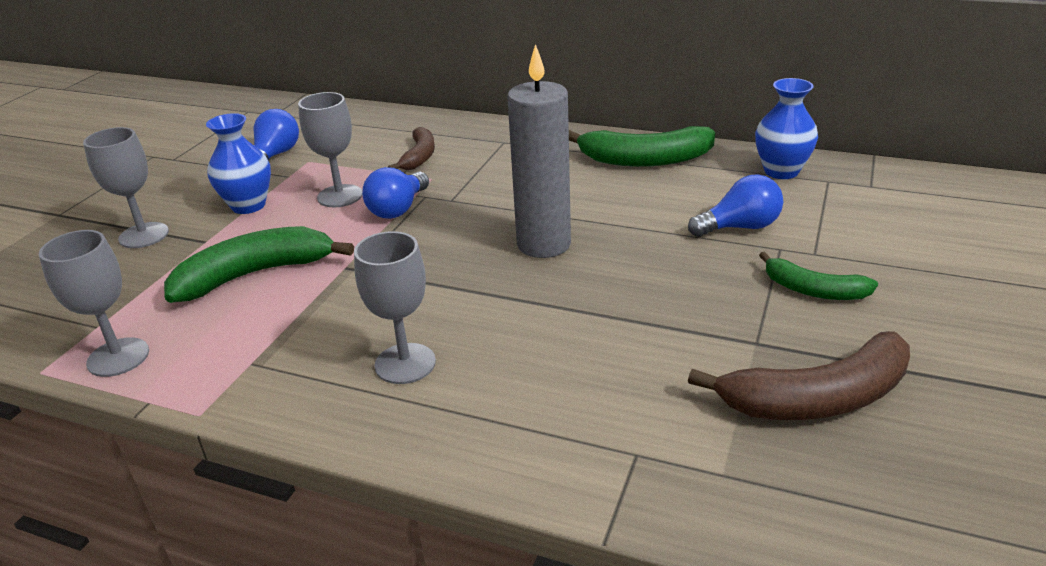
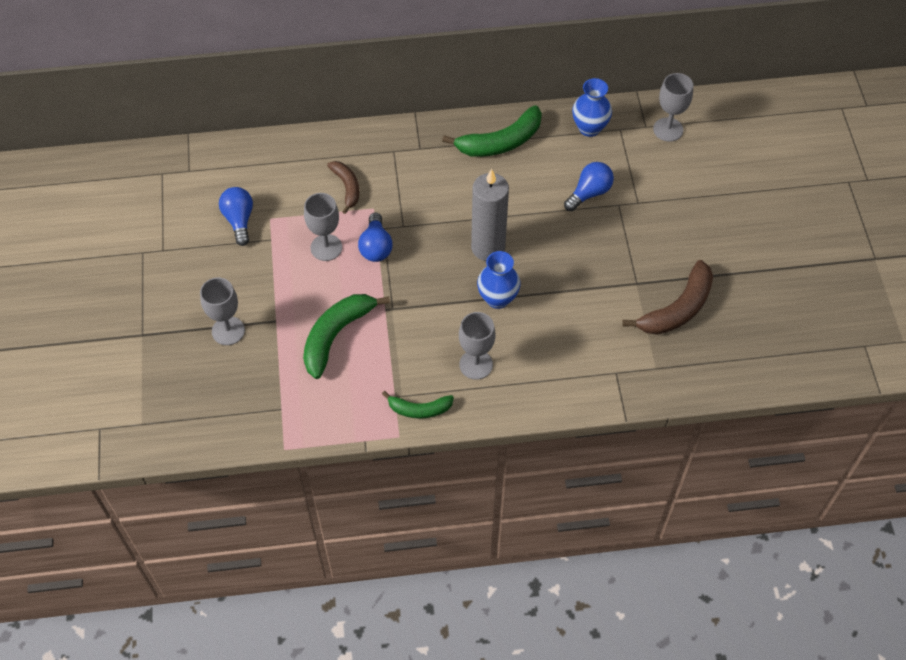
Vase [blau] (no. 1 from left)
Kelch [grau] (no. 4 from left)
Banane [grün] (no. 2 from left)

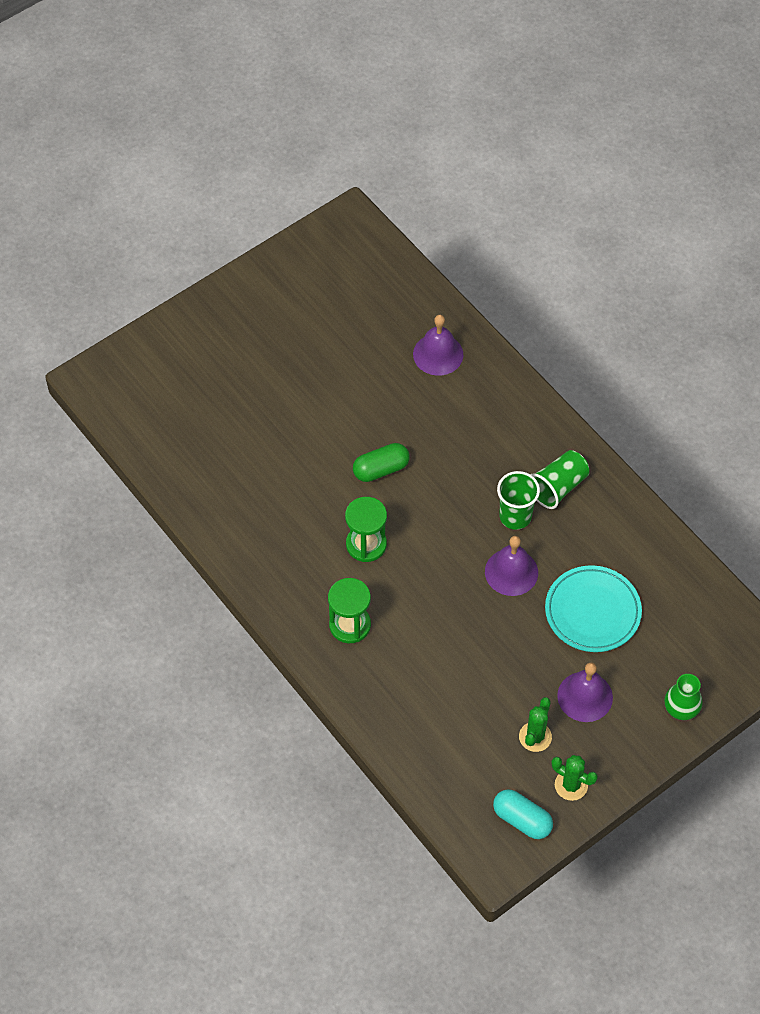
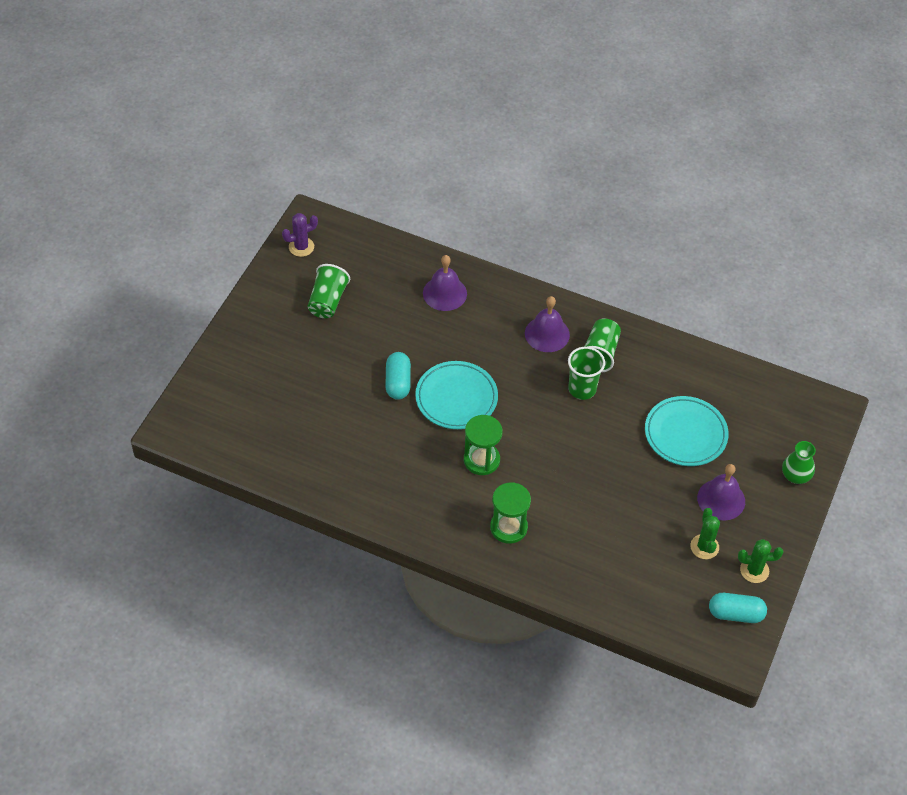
Teller [türkis] (no. 1 from left)
Glocke [lila] (no. 2 from left)
Kaktus [lila]
Becher [grün] (no. 1 from left)
Kapsel [türkis] (no. 1 from left)

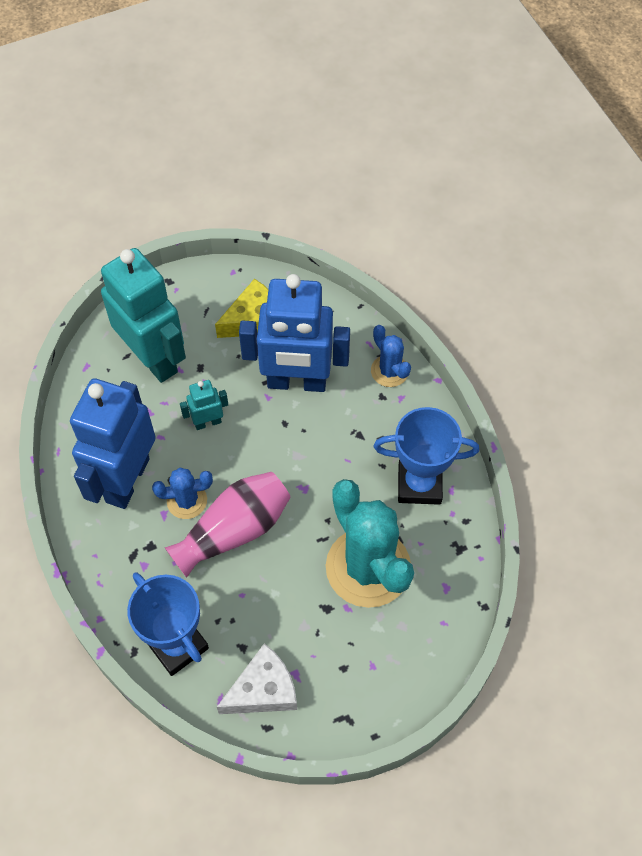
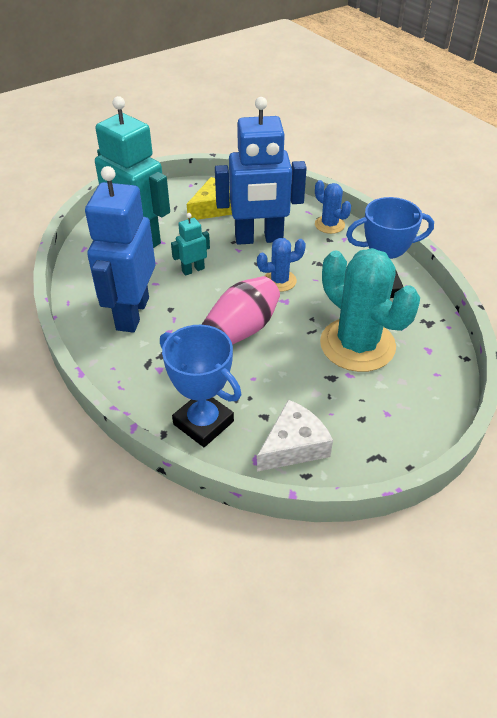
Kaktus [blau] (no. 1 from left)

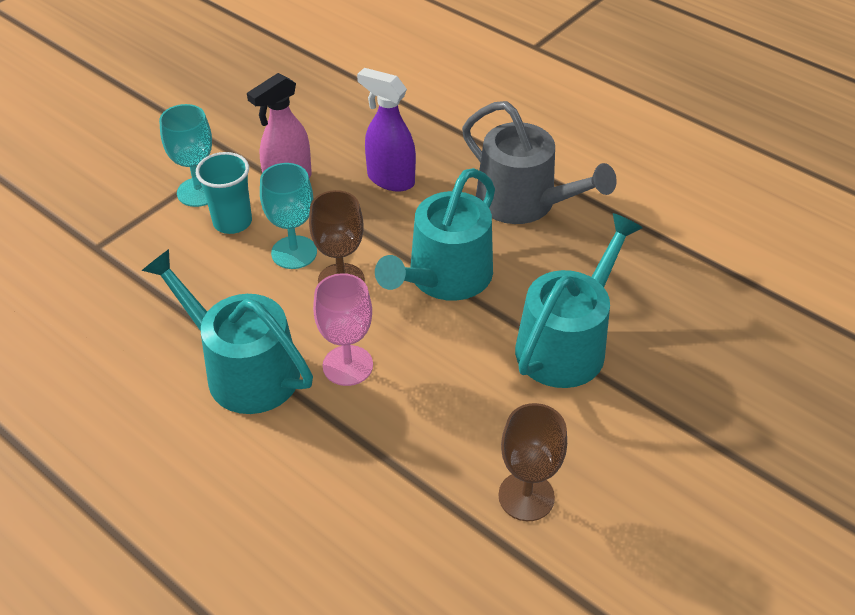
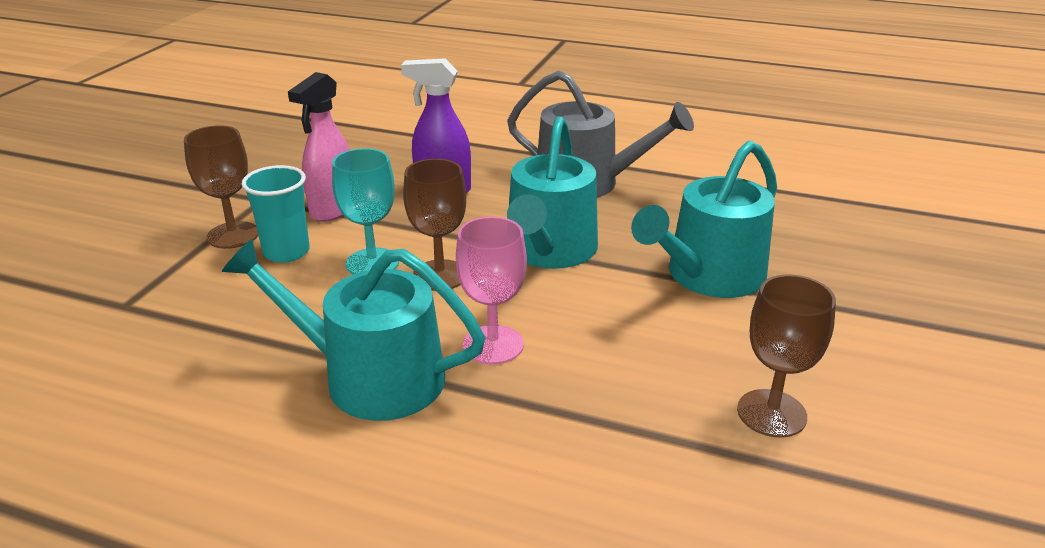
Kelch [braun] (no. 1 from left)
Gießkanne [türkis] (no. 3 from left)

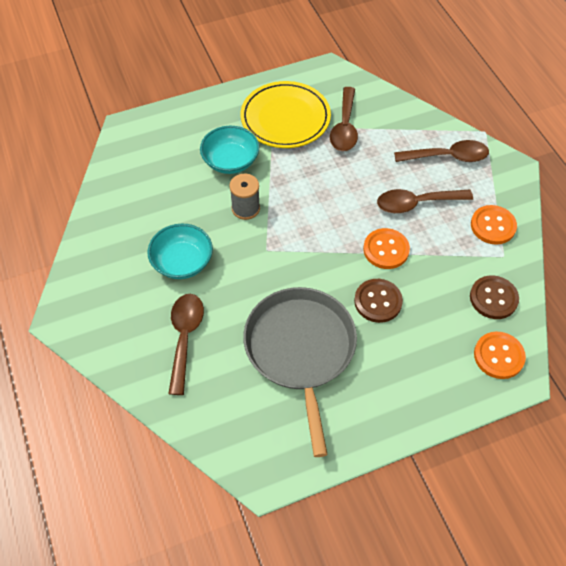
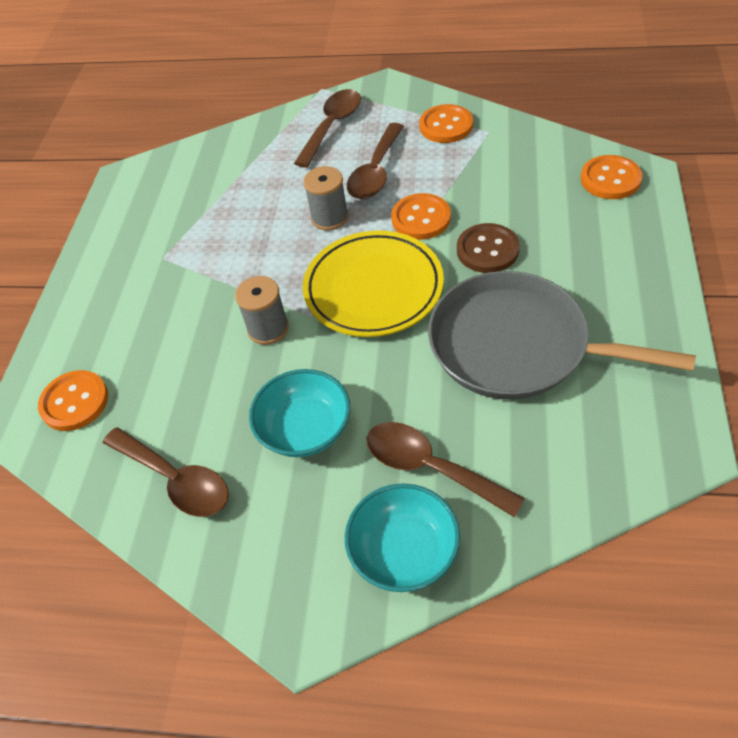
Teller [gelb]
Löffel [braun] (no. 1 from left)
Schüssel [türkis] (no. 2 from left)
Knopf [braun] (no. 2 from left in the first image)
Garnrolle [grau] (no. 2 from left)
Knopf [orange] (no. 1 from left)

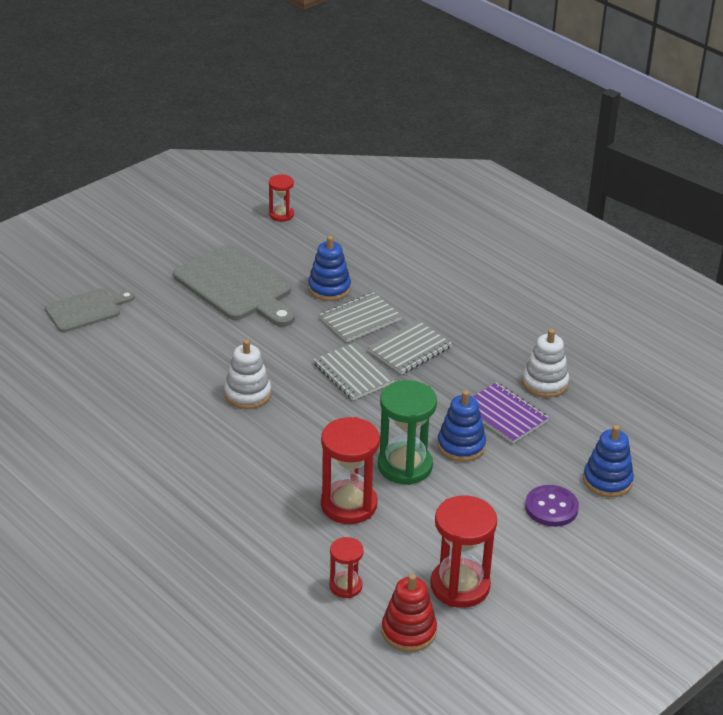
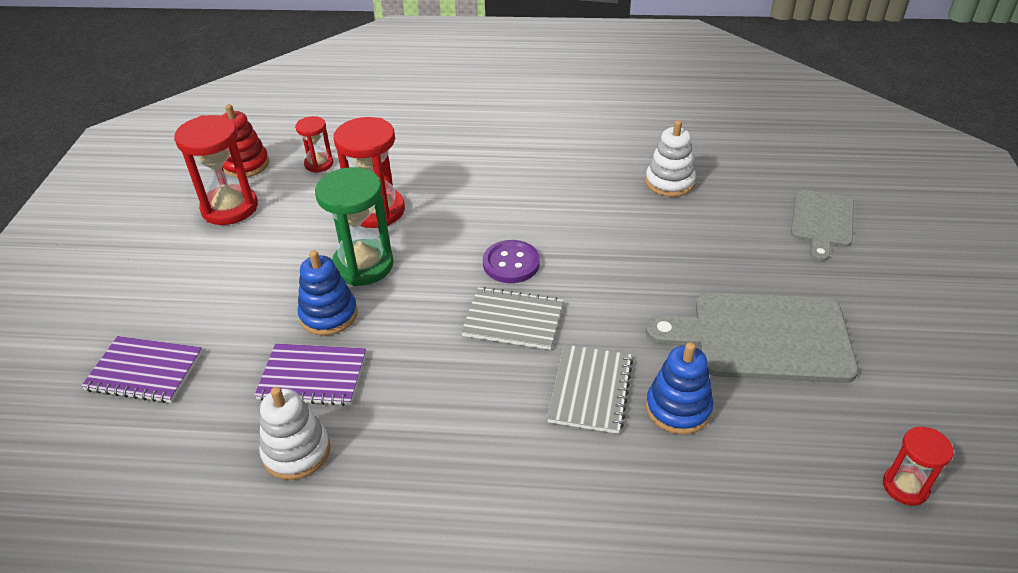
Notizbuch [grau] (no. 3 from left in the first image)
Stapelspielzeug [weiß] (no. 2 from left)
Notizbuch [lila] (no. 1 from left)
Knopf [lila]

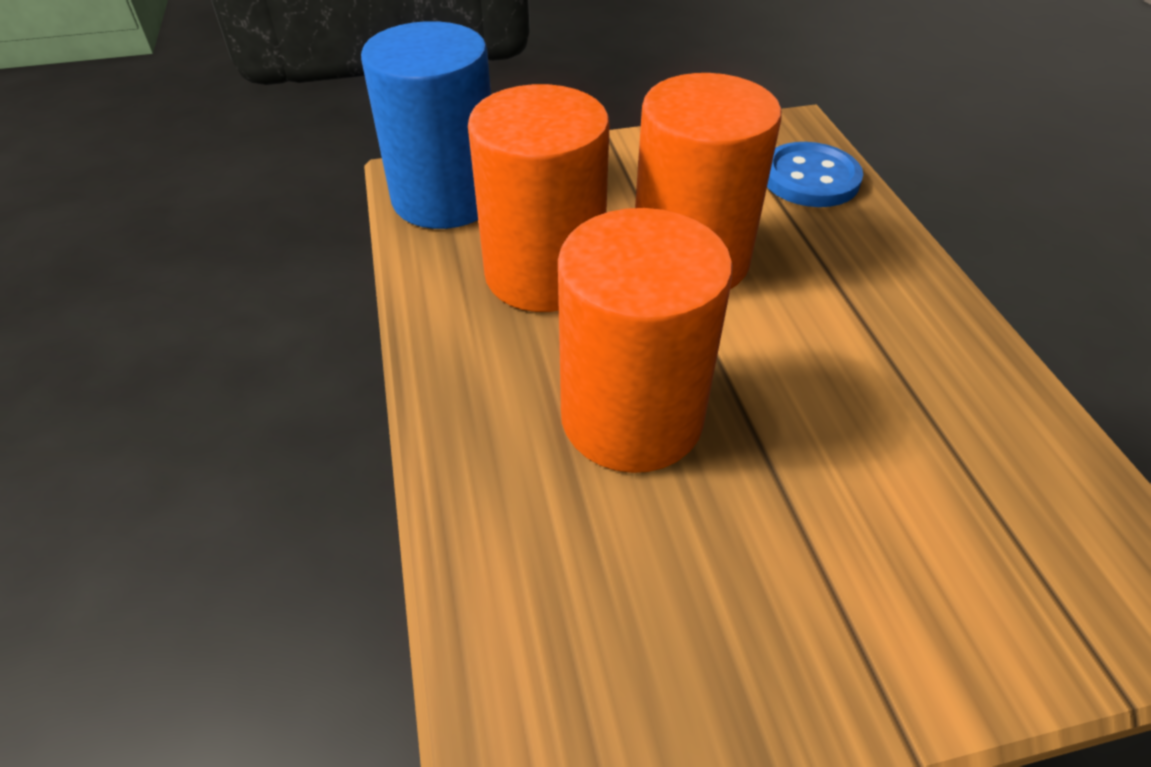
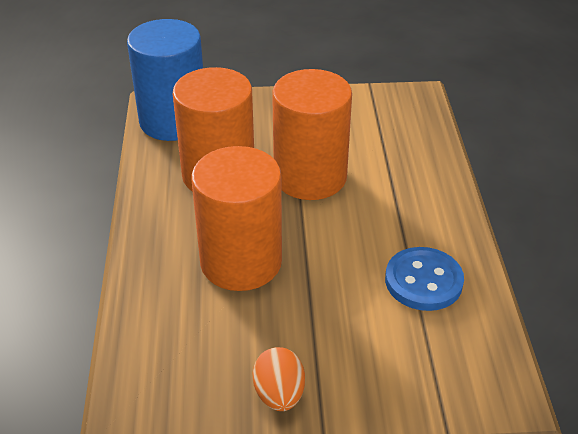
Knopf [blau]
Ei [orange]

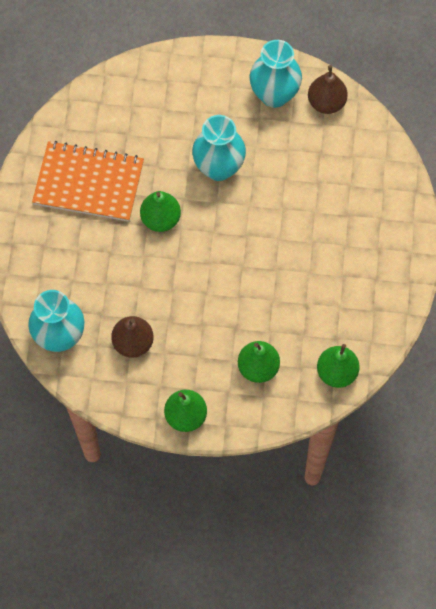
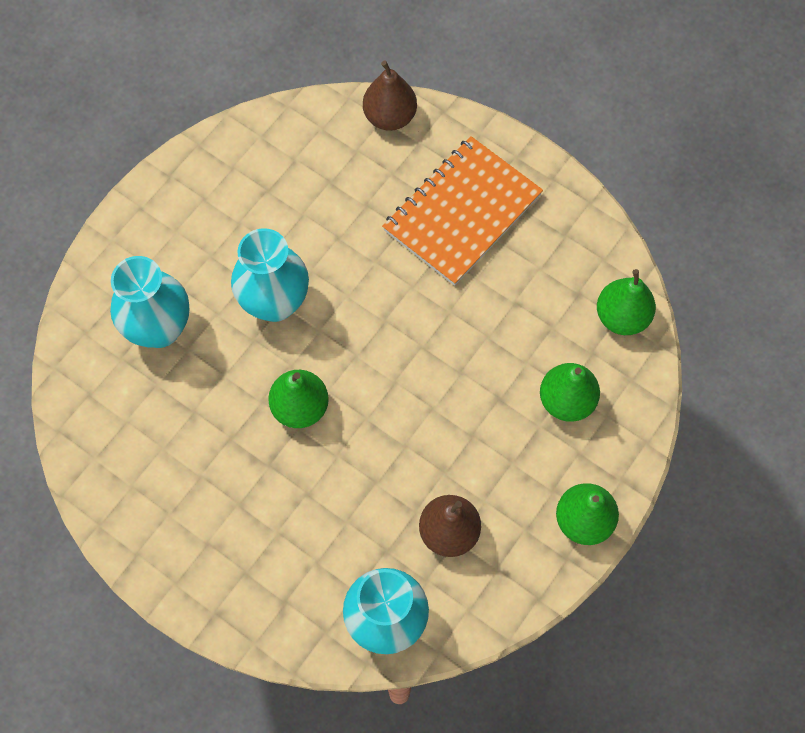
Vase [türkis] (no. 1 from left)
Birne [braun] (no. 1 from left)
Notizbuch [orange]

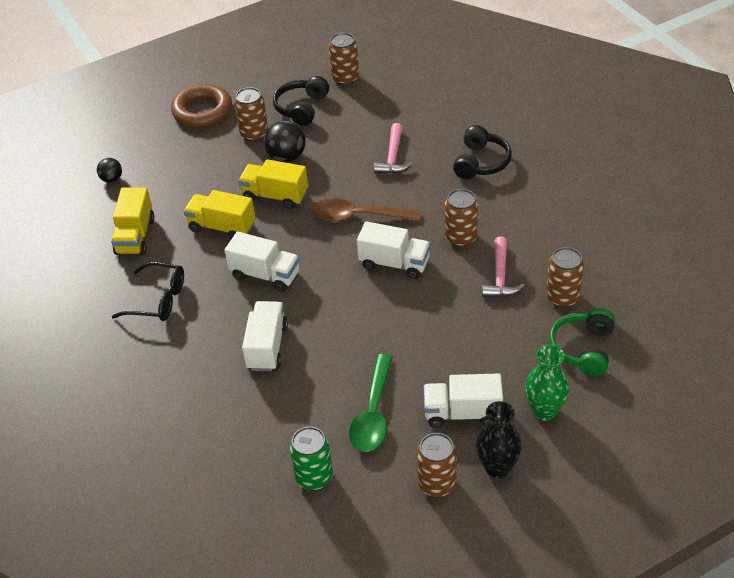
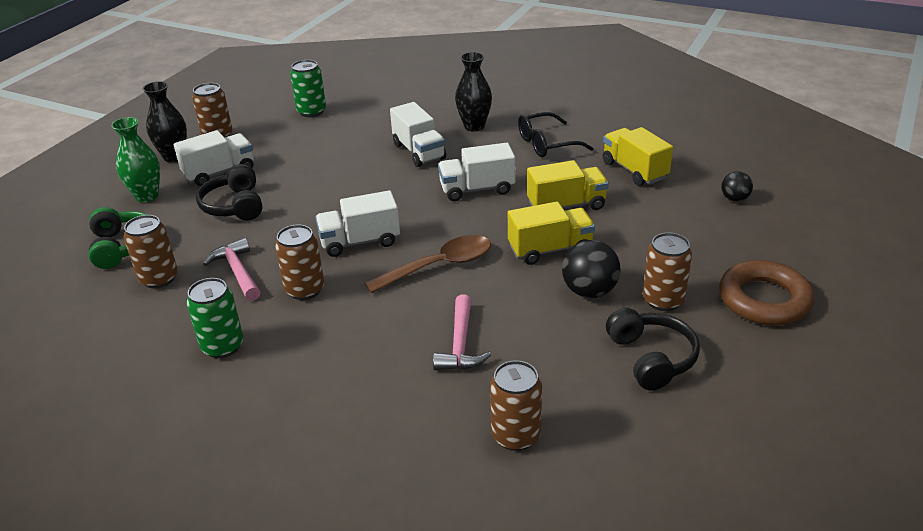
Dose [braun] (no. 4 from left)
Hammer [rosa] (no. 2 from left)
Kopfhörer [schwarz] (no. 1 from left)
Löffel [grün]
Vase [schwarz] (no. 2 from left)
Dose [grün] (no. 1 from left)

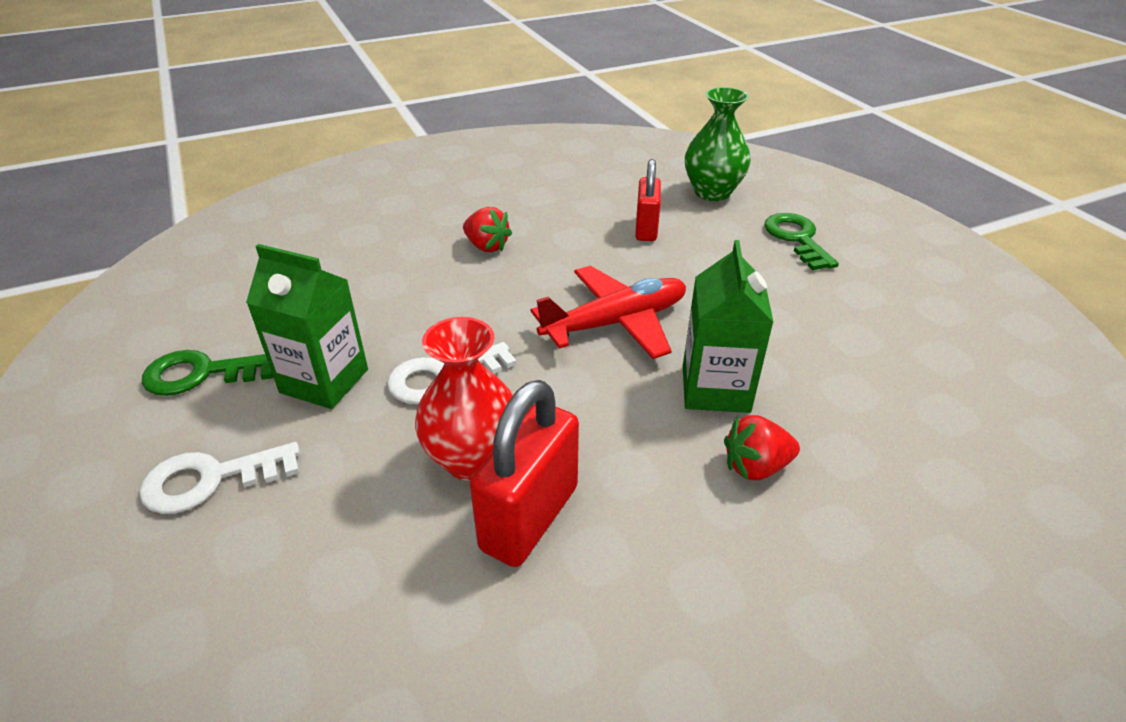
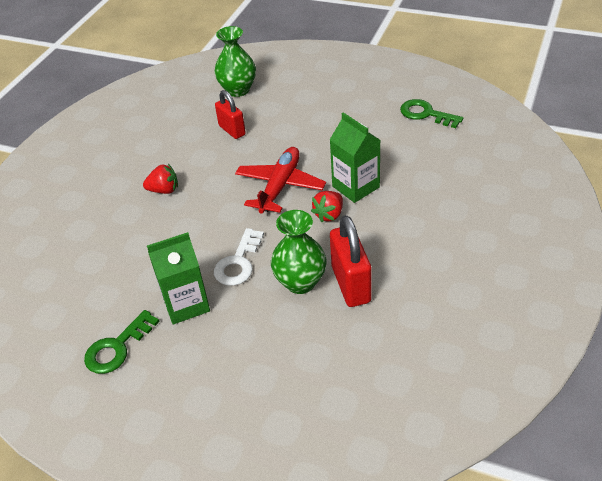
Schlüssel [grün] (no. 2 from left)
Vase [grün] (no. 2 from left)
Erdbeere [rot] (no. 2 from left)
Schlüssel [weiß] (no. 1 from left in the first image)

